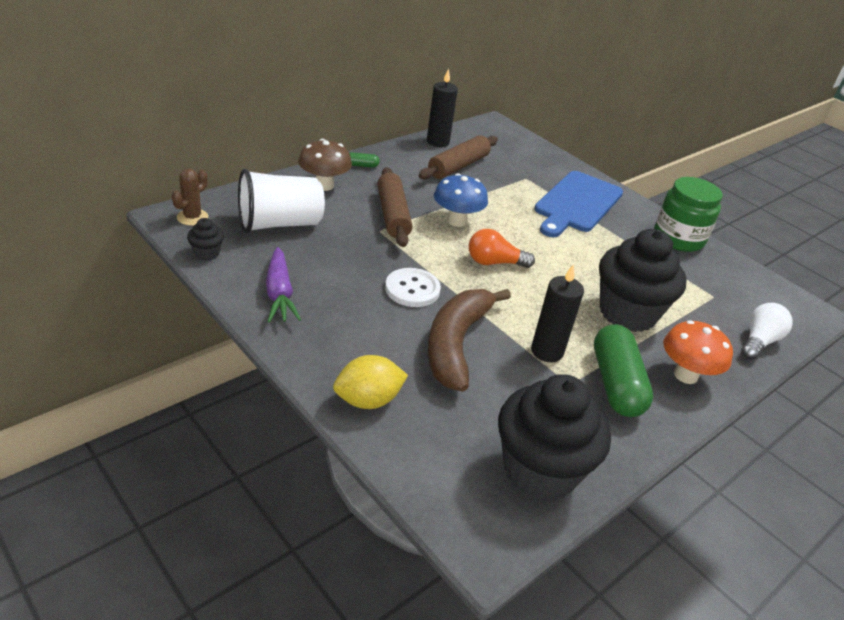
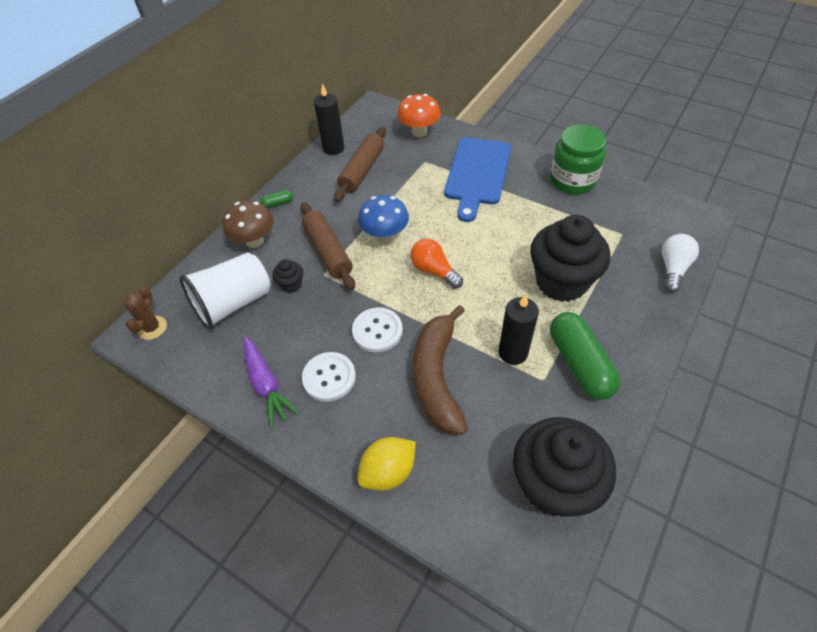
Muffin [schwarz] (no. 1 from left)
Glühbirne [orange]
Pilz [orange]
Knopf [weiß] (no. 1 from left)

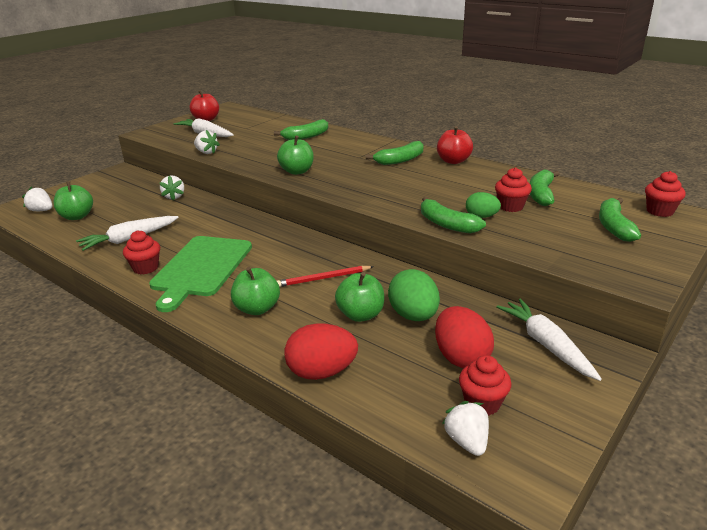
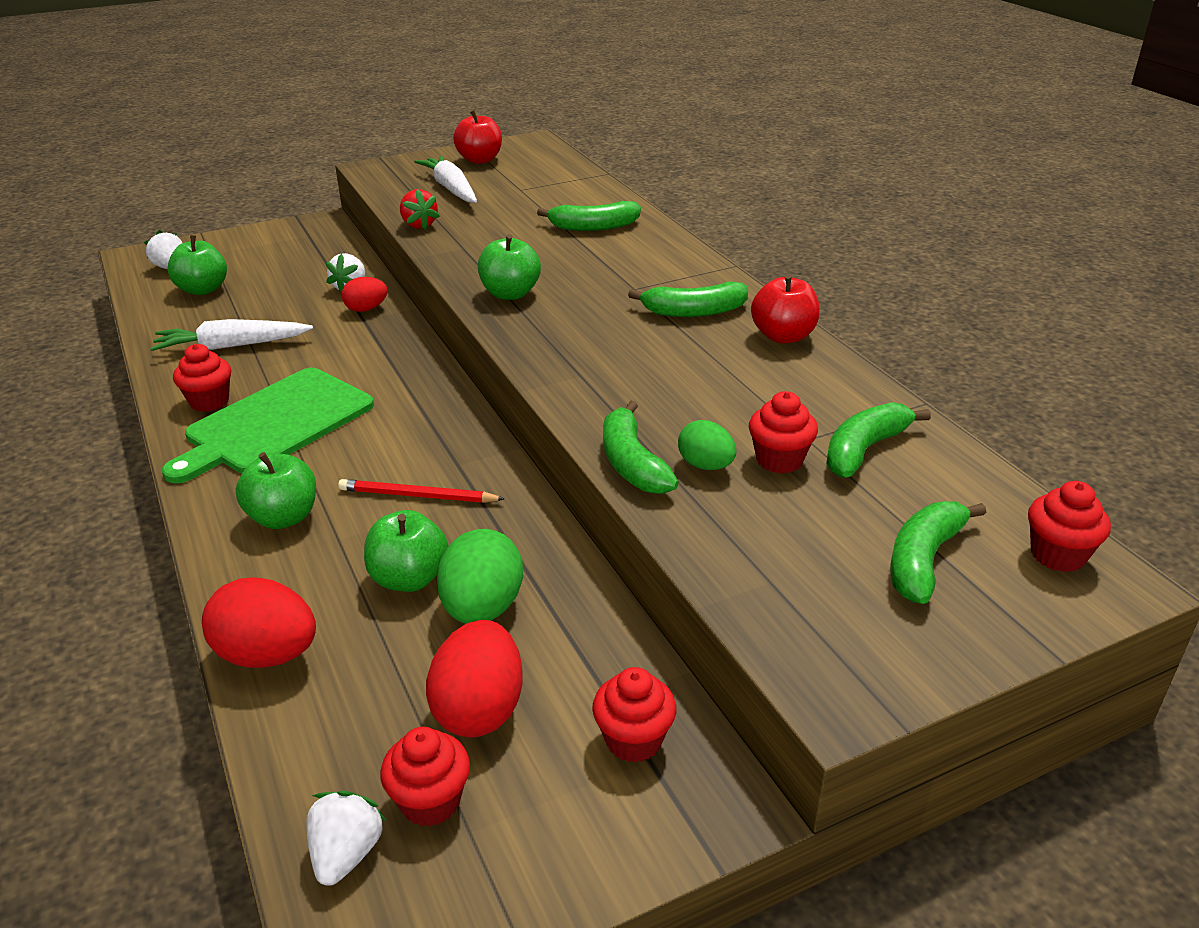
Erdbeere [rot]
Muffin [rot] (no. 3 from left)
Ei [rot] (no. 2 from left)

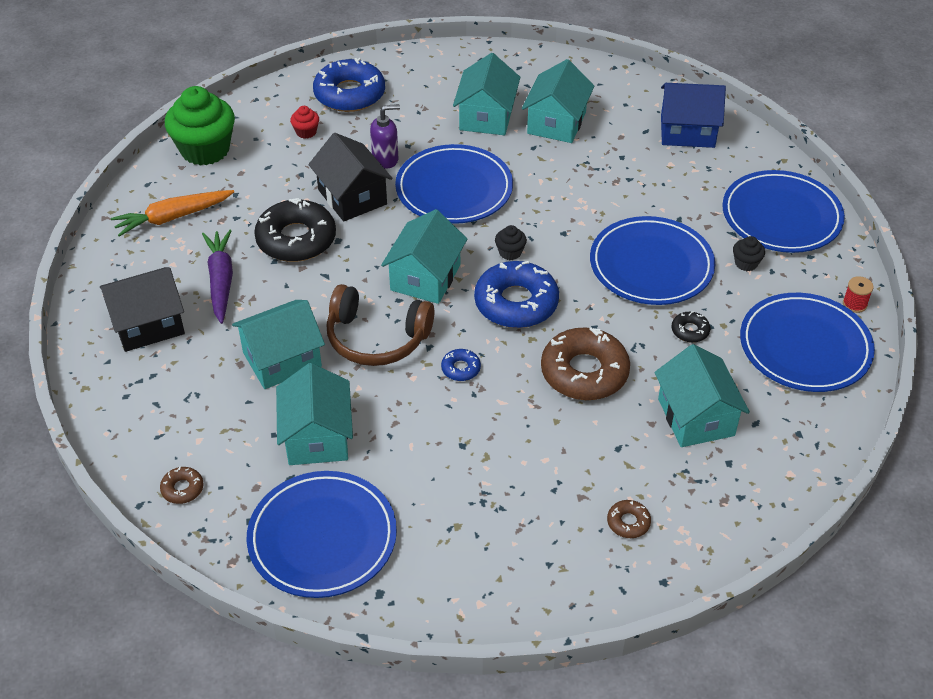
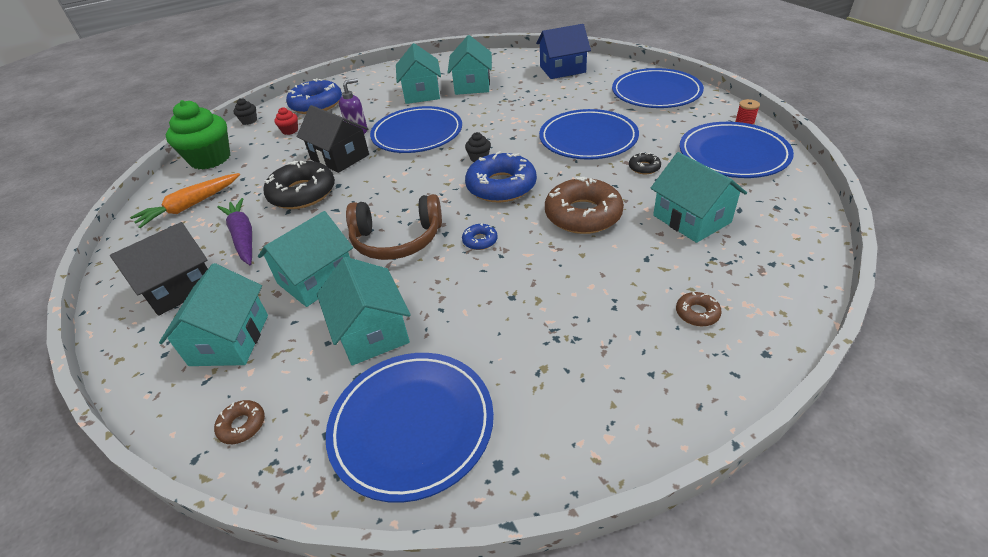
Haus [türkis] (no. 1 from left)
Muffin [schwarz] (no. 1 from left)

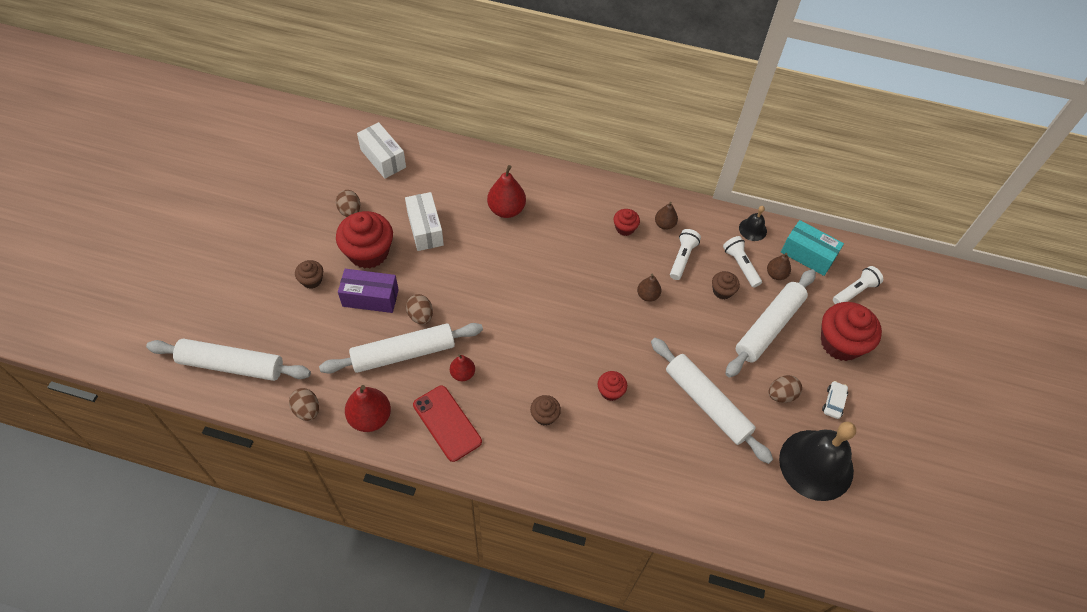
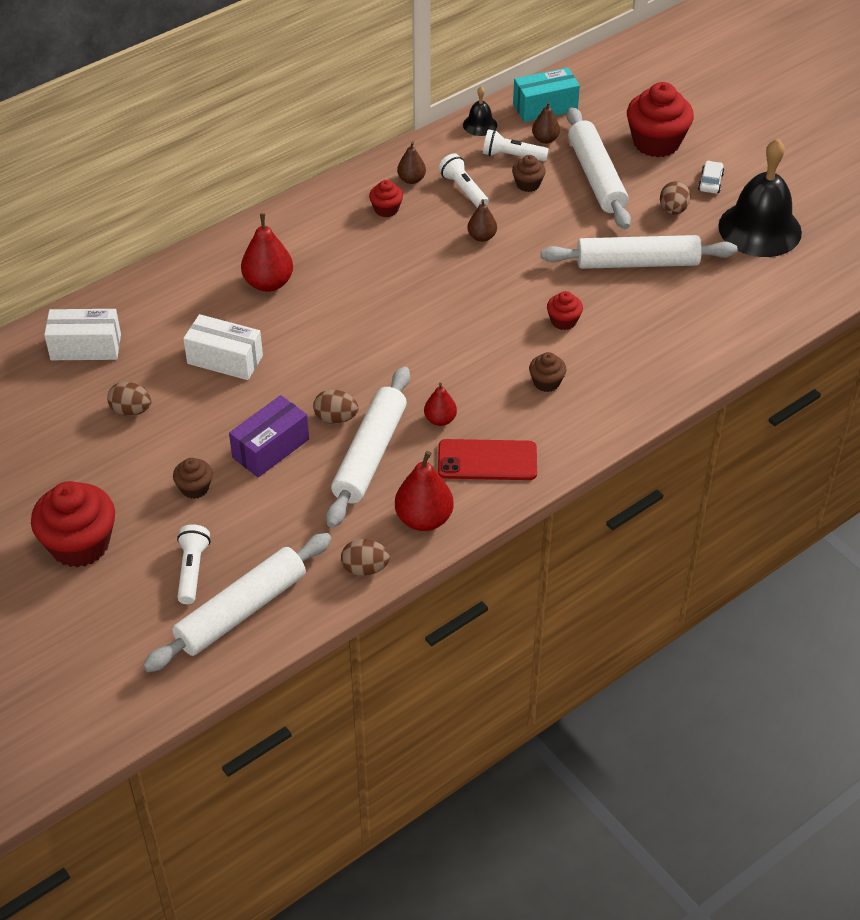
Muffin [rot] (no. 1 from left)
Taschenlampe [weiß] (no. 1 from left)
Auto [weiß]

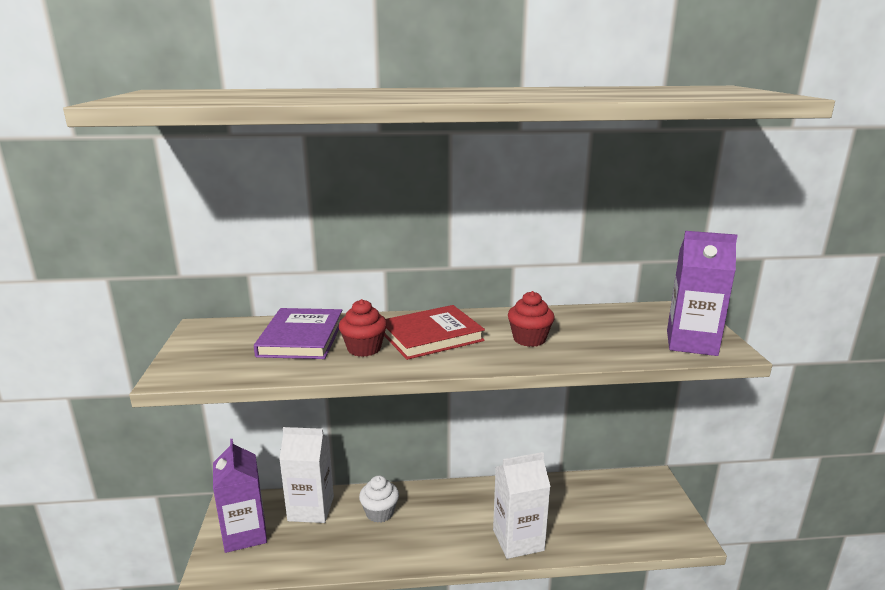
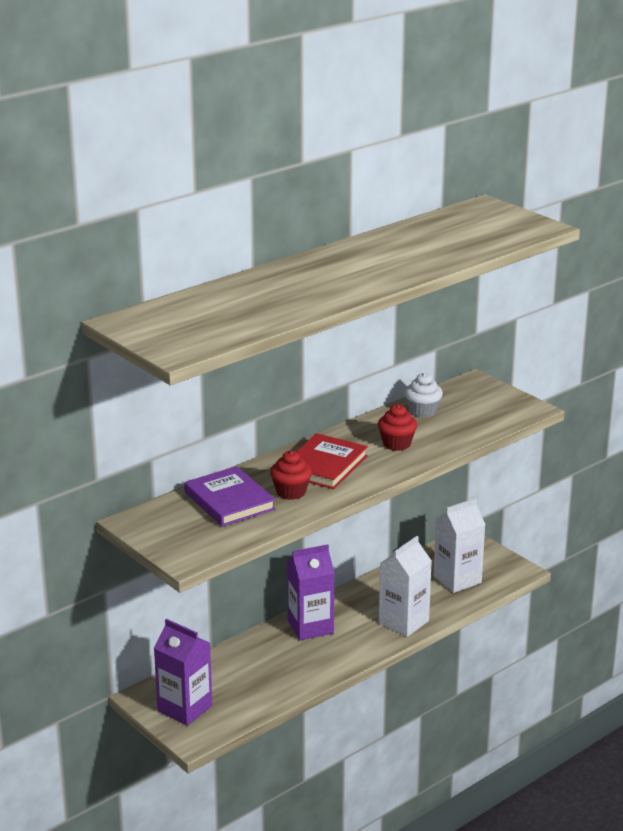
Getränkekarton [lila] (no. 2 from left)
Getränkekarton [weiß] (no. 2 from left)
Muffin [weiß]

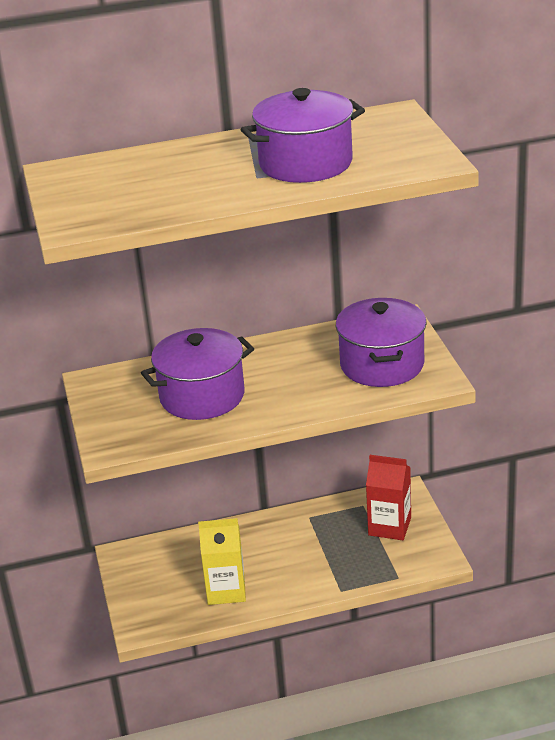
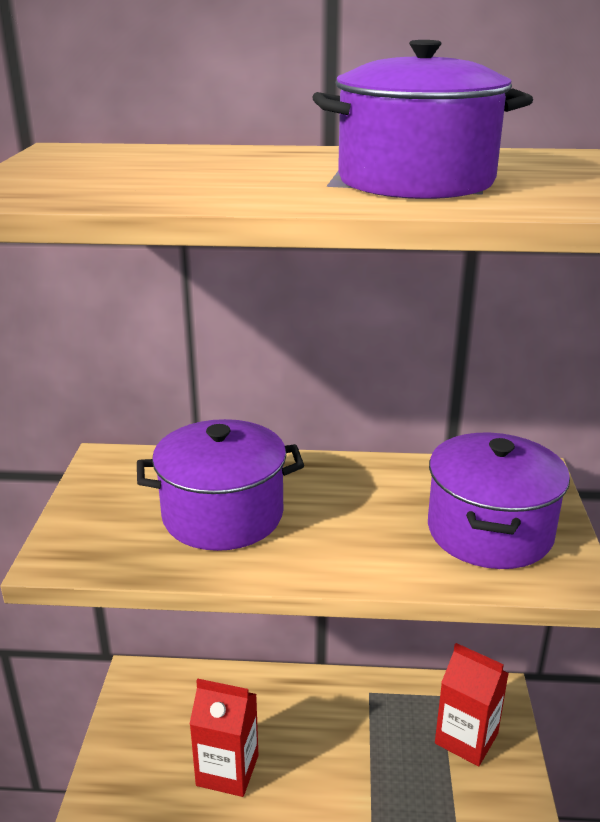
Getränkekarton [rot] (no. 1 from left)

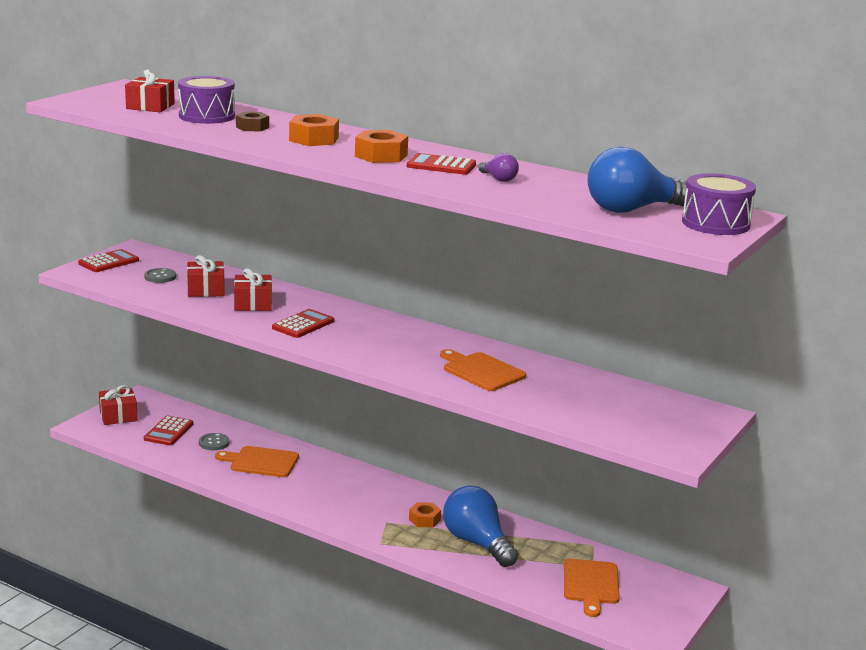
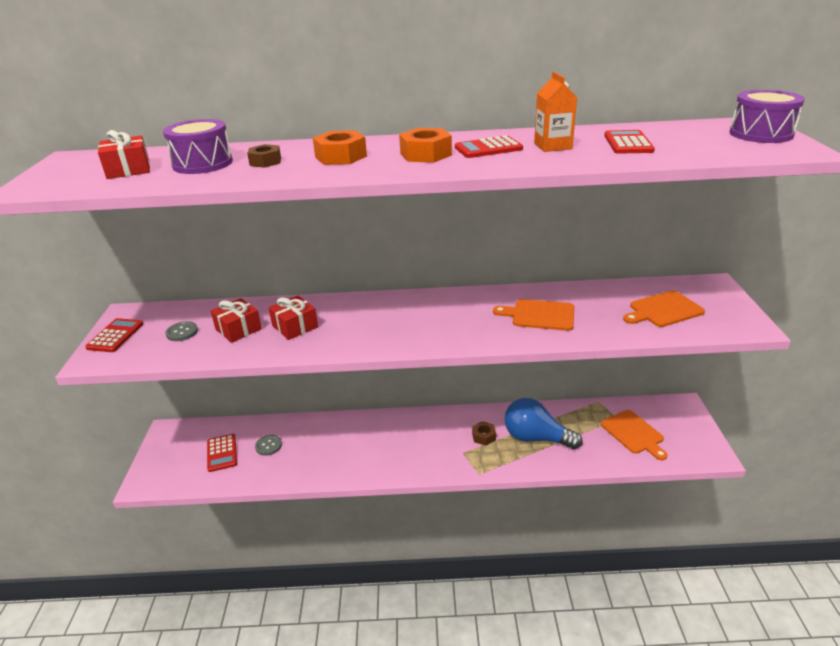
Glühbirne [blau] (no. 2 from left in the first image)
Getränkekarton [orange]
Taschenrechner [rot] (no. 4 from left)
Geschenk [rot] (no. 1 from left in the first image)
Schneidebrett [orange] (no. 3 from left)
Sechskantmutter [braun] (no. 2 from left)

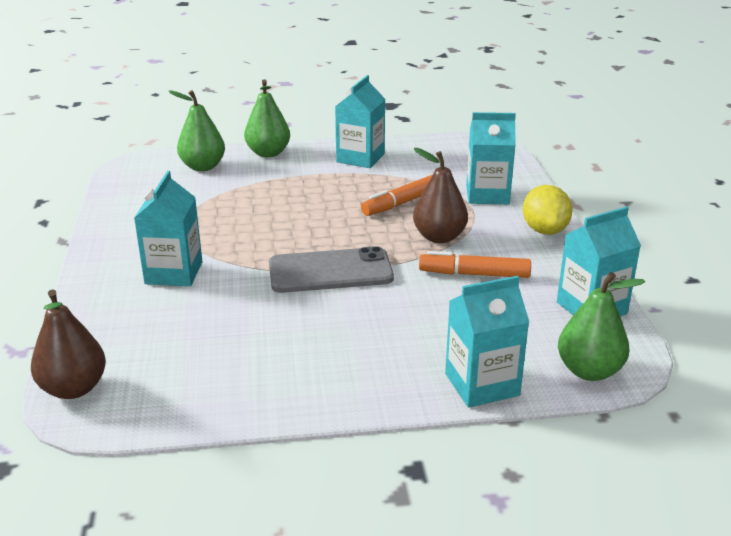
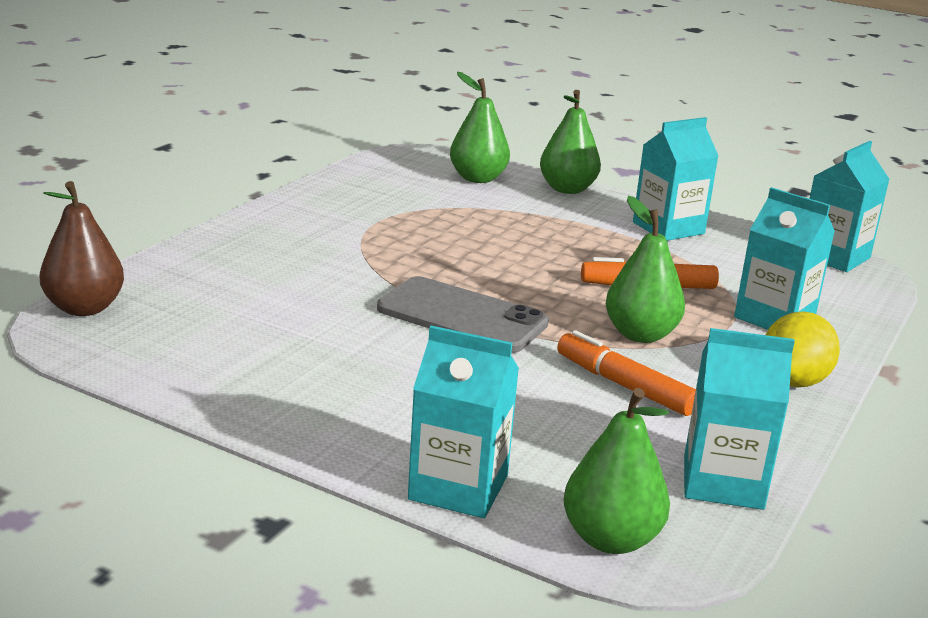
Birne [grün] (no. 4 from left)
Getränkekarton [türkis] (no. 5 from left)

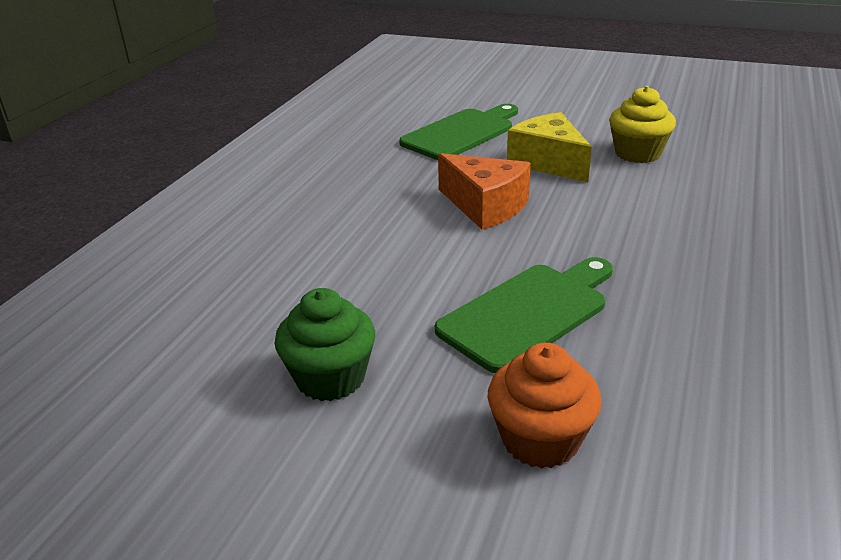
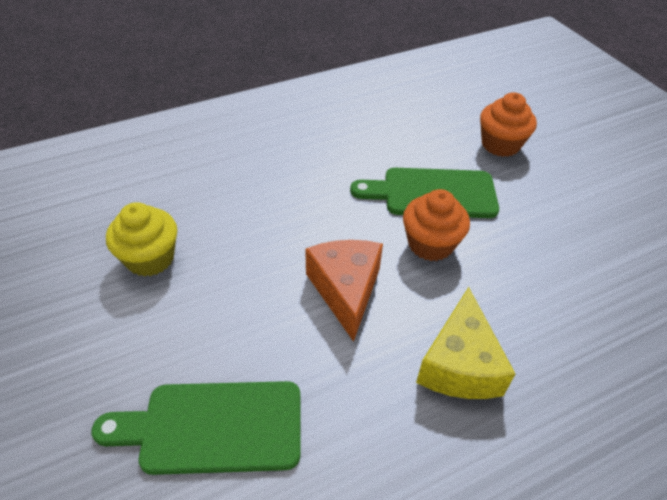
Käse [gelb]
Muffin [grün]
Muffin [orange] (no. 1 from left)

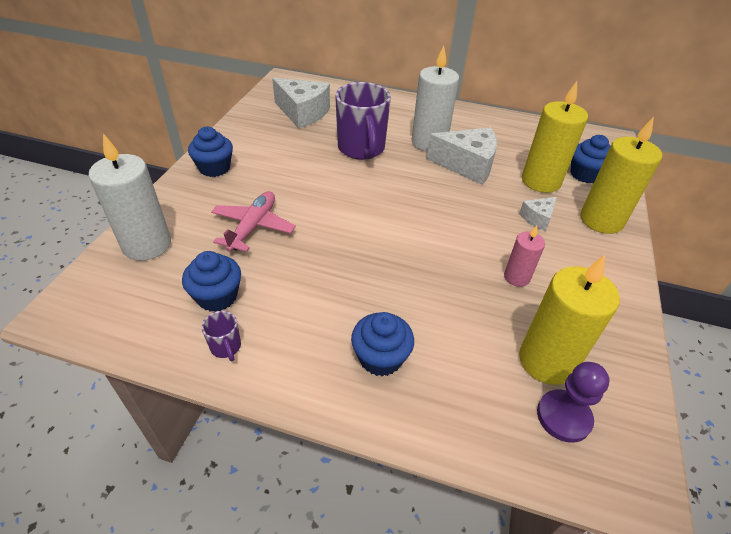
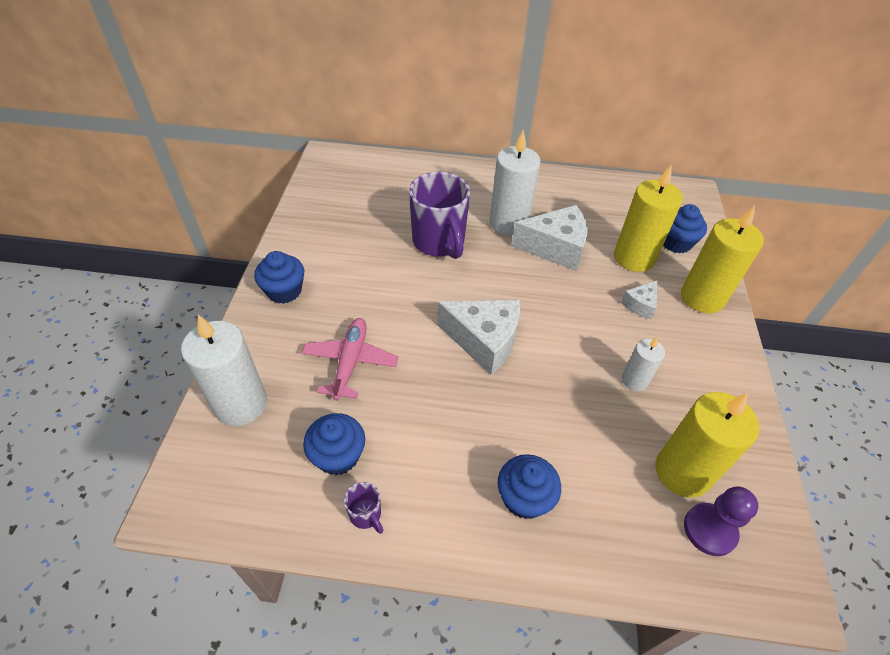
Käse [weiß] (no. 1 from left)
Kerze [weiß] (no. 3 from left)

